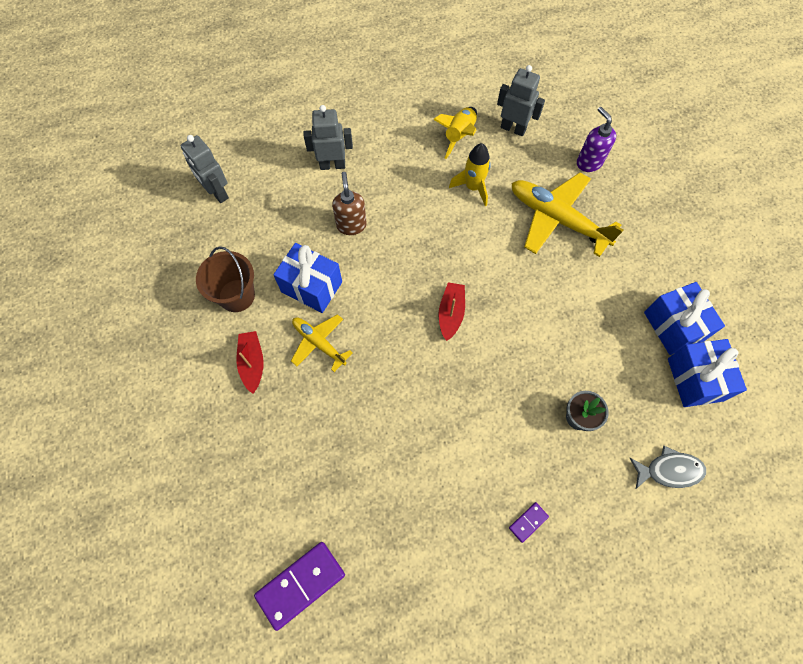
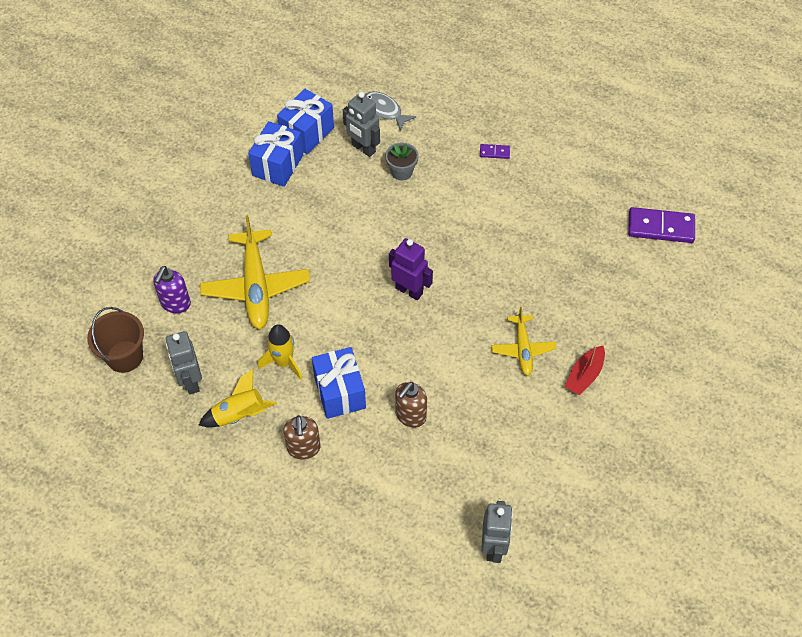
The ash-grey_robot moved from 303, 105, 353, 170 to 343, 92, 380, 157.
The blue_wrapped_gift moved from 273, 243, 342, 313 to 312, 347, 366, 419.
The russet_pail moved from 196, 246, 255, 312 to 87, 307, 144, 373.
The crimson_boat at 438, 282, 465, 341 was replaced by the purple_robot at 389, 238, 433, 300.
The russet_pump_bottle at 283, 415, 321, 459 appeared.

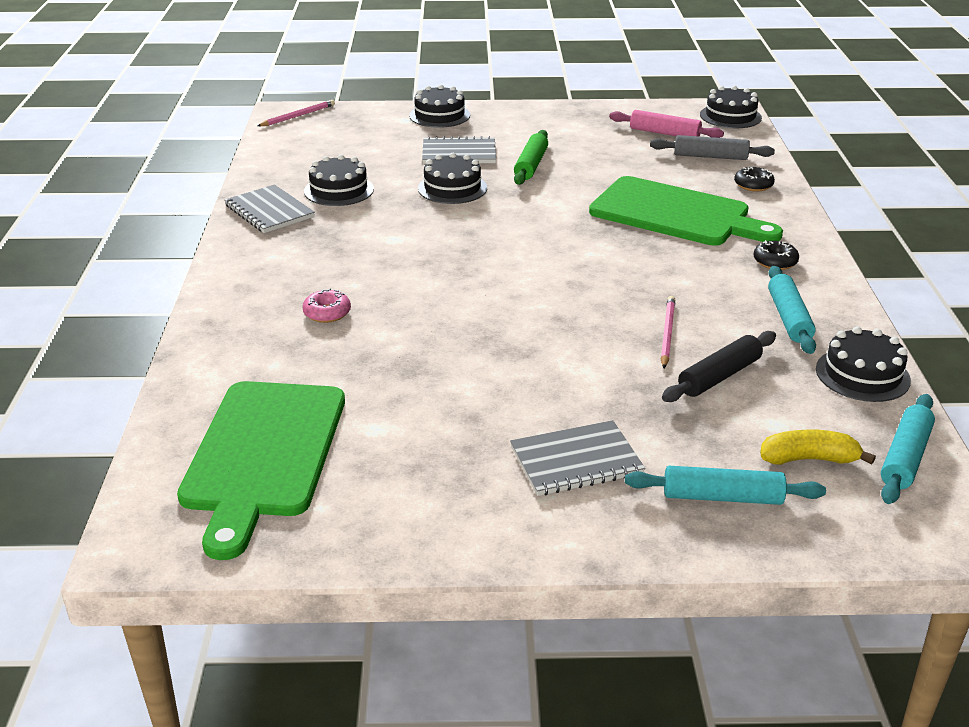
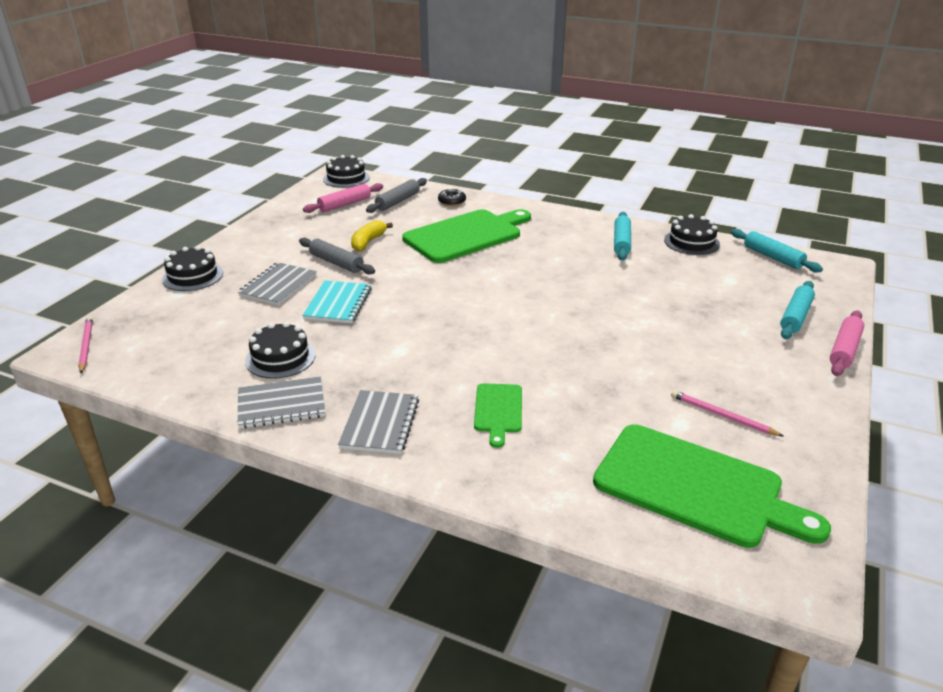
The emerald_dough_roller at 514, 130, 548, 185 became the ash-grey_dough_roller at 299, 238, 375, 275.
The black_cake at 418, 153, 487, 204 was replaced by the aqua_exercise_book at 302, 280, 372, 324.
The black_donut at 753, 240, 799, 270 disappeared.
The aqua_dough_roller at 768, 266, 816, 354 turned 75 degrees clockwise.
The rose-pink_donut at 302, 289, 351, 323 was replaced by the emerald_chopping_board at 474, 383, 522, 448.
The rose-pink_wooden_pencil moved from 661, 296, 675, 368 to 671, 390, 783, 436.
The black_dough_roller at 662, 331, 776, 402 disappeared.
The ash-grey_exercise_book moved from 510, 420, 645, 496 to 338, 390, 419, 454.
The golden_banana moved from 760, 429, 876, 465 to 351, 220, 393, 252.
The rose-pink_dough_roller at 830, 310, 864, 376 appeared.

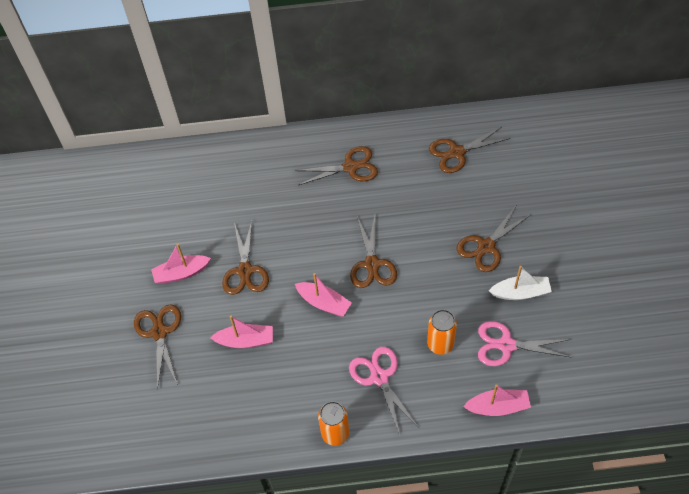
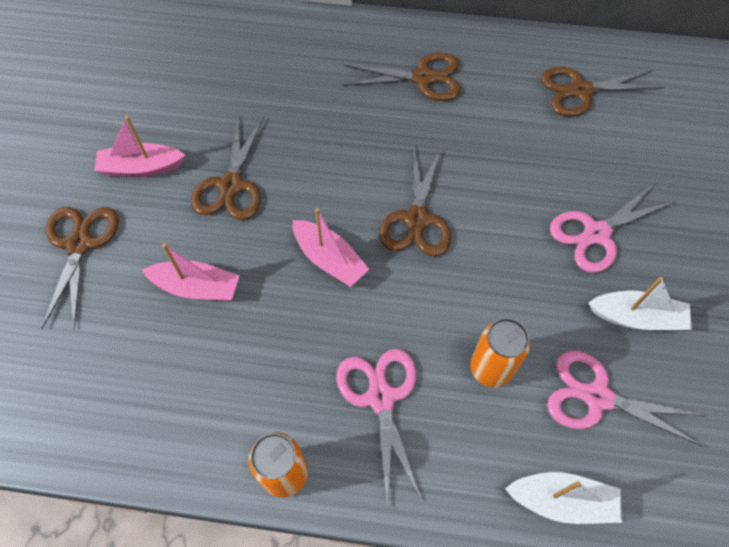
The russet_pair_of_scissors at 457, 206, 531, 272 became the rose-pink_pair_of_scissors at 550, 182, 676, 273.
The rose-pink_boat at 463, 384, 531, 416 became the white_boat at 505, 472, 622, 524.

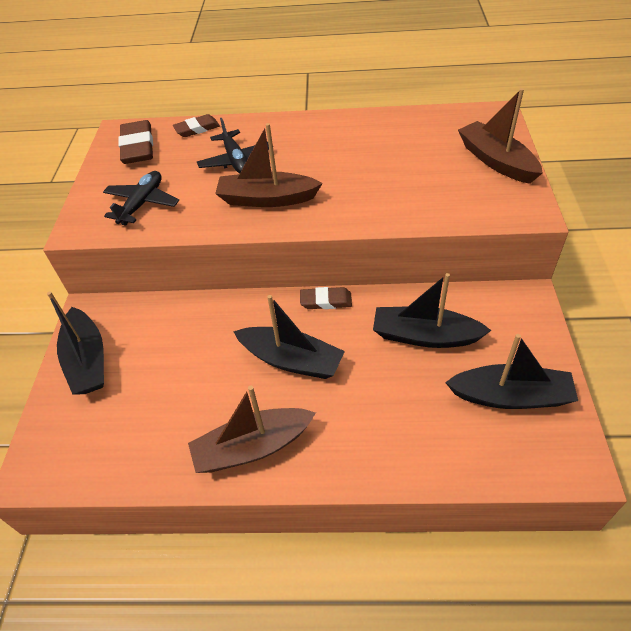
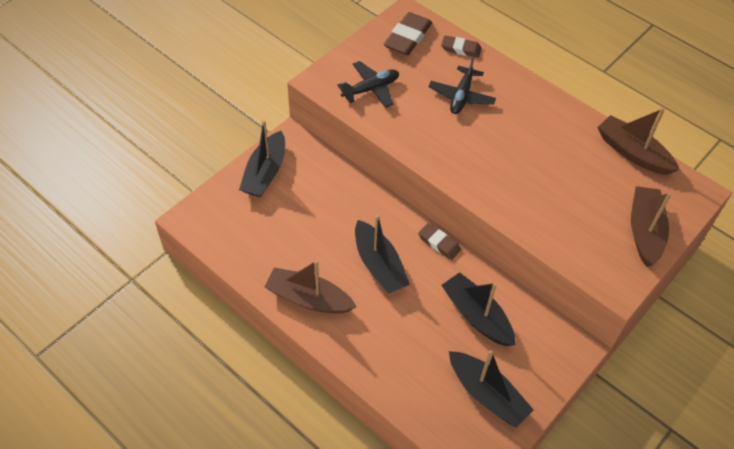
The russet_boat moved from 215, 123, 323, 207 to 597, 108, 679, 175.

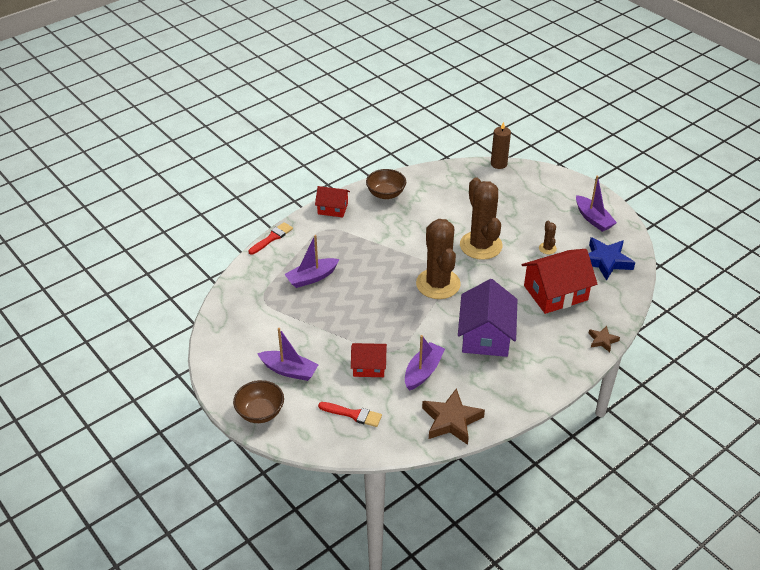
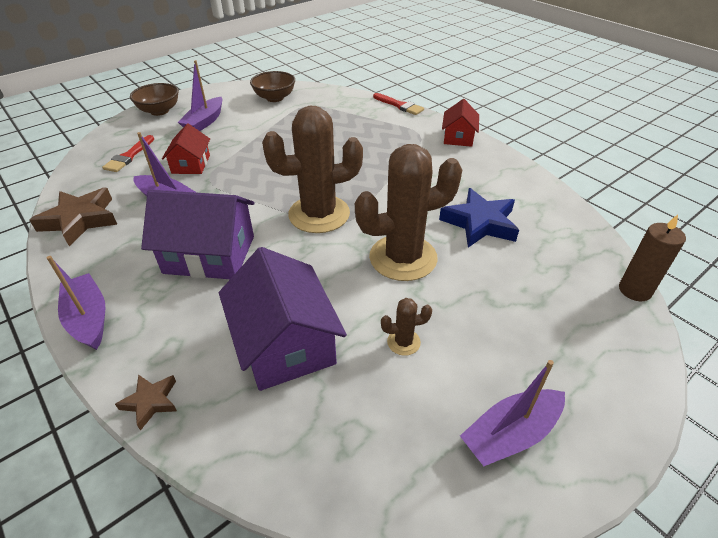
The russet_deep_dish moved from 366, 169, 406, 199 to 250, 71, 295, 102.
The purple_boat moved from 284, 235, 339, 288 to 47, 256, 106, 350.
The blue_five-pointed_star moved from 588, 237, 635, 281 to 439, 188, 519, 247.
The crimson_toy_house at 521, 249, 597, 314 became the purple_toy_house at 219, 247, 347, 391.

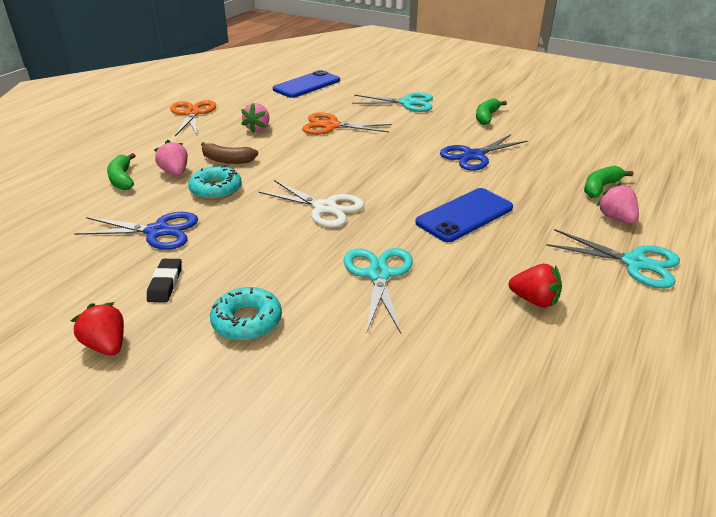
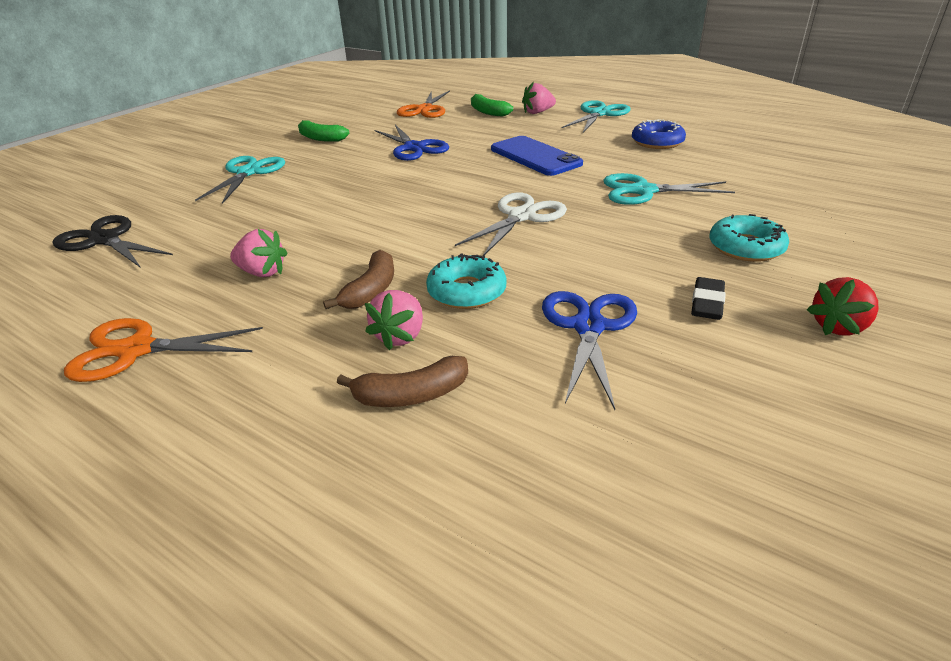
The blue_mobile_phone at 273, 70, 340, 98 was replaced by the black_pair_of_scissors at 52, 215, 173, 268.
The orange-coloured_pair_of_scissors moved from 302, 112, 392, 135 to 397, 91, 450, 118.
The rose-pink_berry at 154, 140, 188, 175 turned 45 degrees counterclockwise.
The emerald_banana at 107, 153, 136, 190 became the russet_banana at 337, 356, 468, 407.
The black_pencil_eraser at 147, 259, 182, 303 turned 75 degrees counterclockwise.
The crimson_berry at 509, 264, 562, 307 was replaced by the blue_donut at 632, 119, 686, 149.

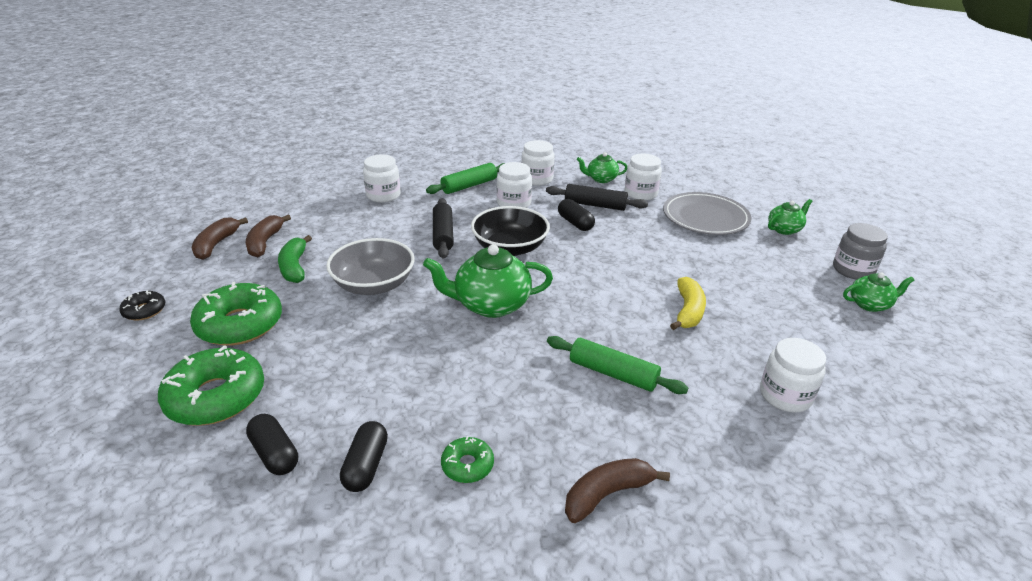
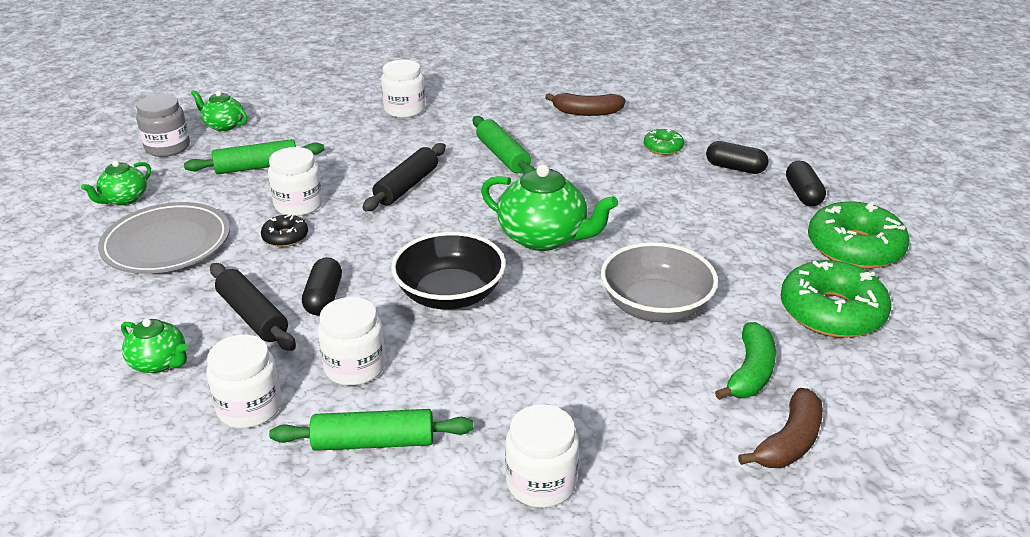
The white_jam_jar moved from 625, 154, 662, 201 to 268, 147, 323, 216.
The black_dough_roller moved from 433, 198, 454, 259 to 362, 143, 446, 211.
The emerald_tea_pot at 768, 199, 812, 235 turned 60 degrees counterclockwise.
The russet_banana at 192, 217, 248, 260 disappeared.
The golden_banana at 670, 277, 706, 330 disappeared.
The black_donut moved from 119, 290, 165, 321 to 261, 214, 308, 247.
The black_pill_shape at 340, 421, 388, 492 turned 75 degrees clockwise.
The emerald_dough_roller at 184, 139, 324, 174 appeared.

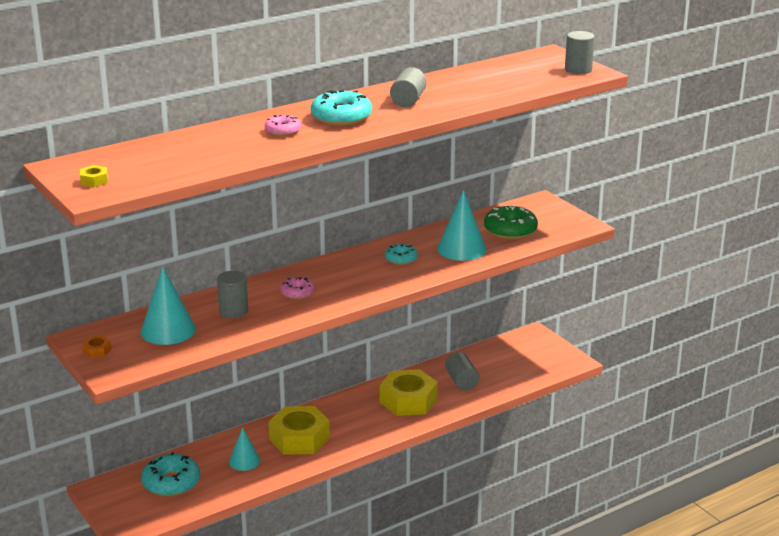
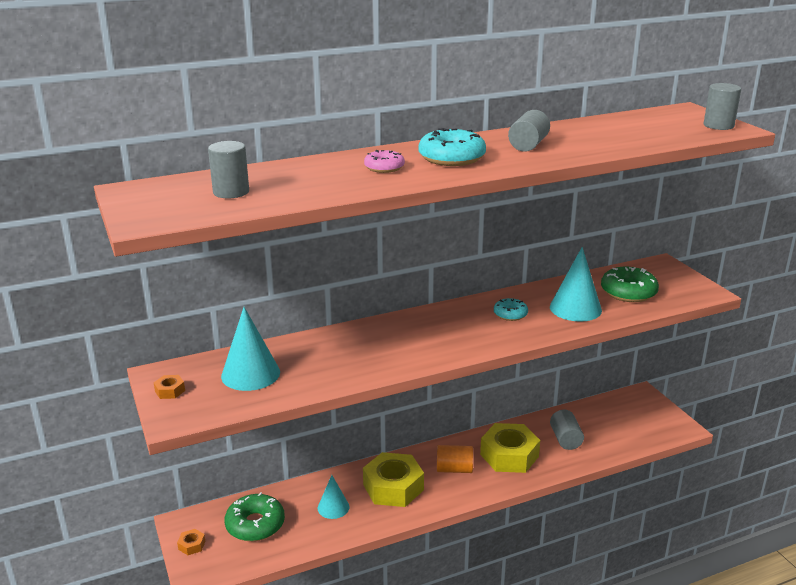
The golden_hexagon_nut at 80, 165, 108, 187 disappeared.
The ash-grey_cylinder moved from 217, 271, 248, 318 to 208, 141, 249, 198.
The rose-pink_donut at 280, 277, 315, 299 disappeared.
The aqua_donut at 141, 452, 200, 497 became the emerald_donut at 224, 492, 285, 541.
The orange-coloured_cylinder at 437, 445, 473, 473 appeared.
The orange-coloured_hexagon_nut at 177, 529, 205, 555 appeared.

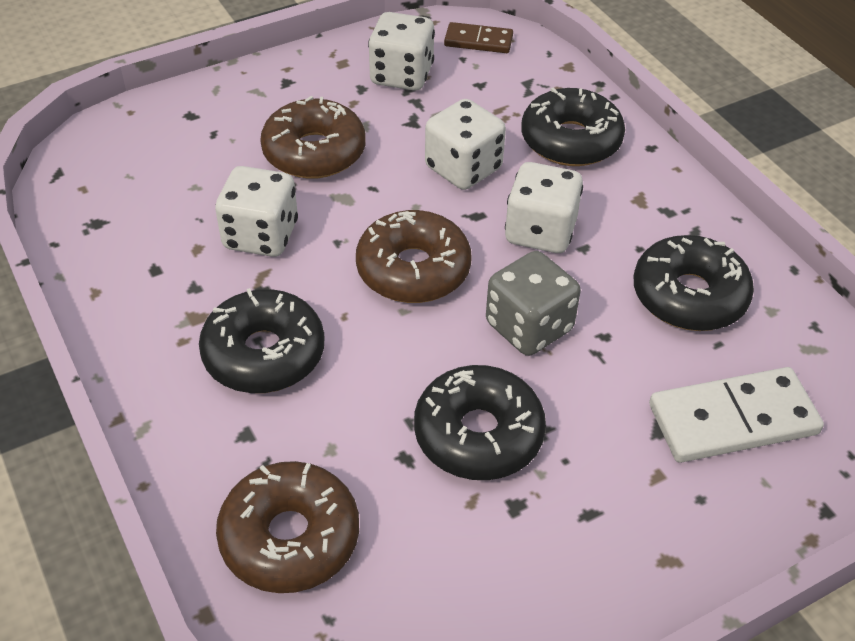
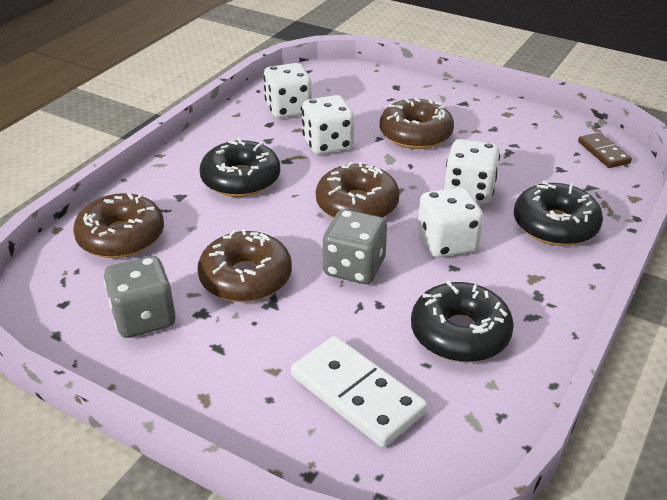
The white_die moved from 368, 12, 435, 91 to 263, 63, 312, 118.
The black_donut at 414, 365, 546, 480 became the russet_donut at 197, 229, 292, 302.
The ash-grey_die at 103, 256, 176, 338 appeared.

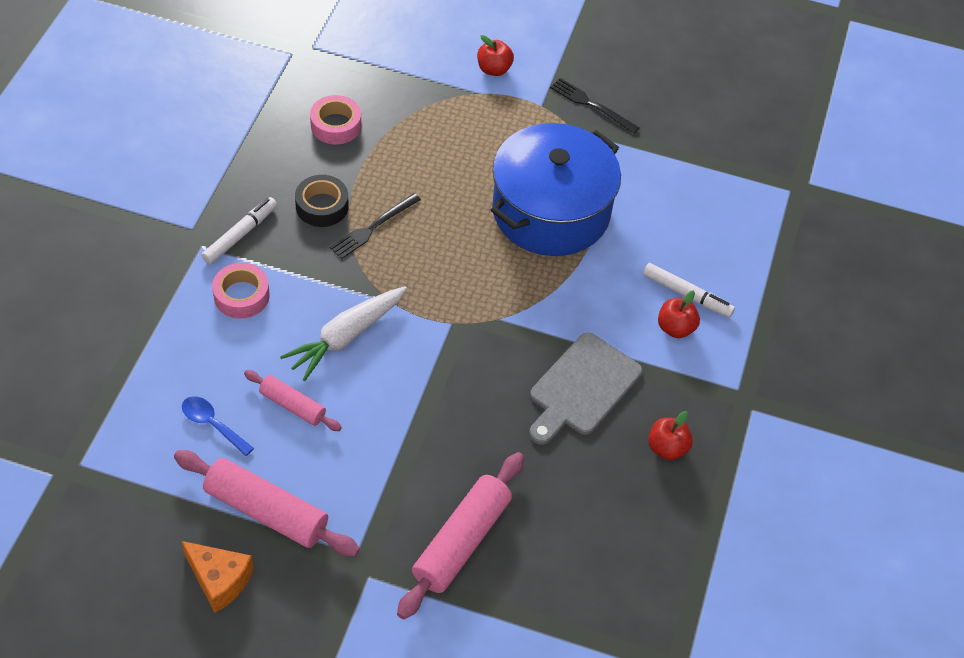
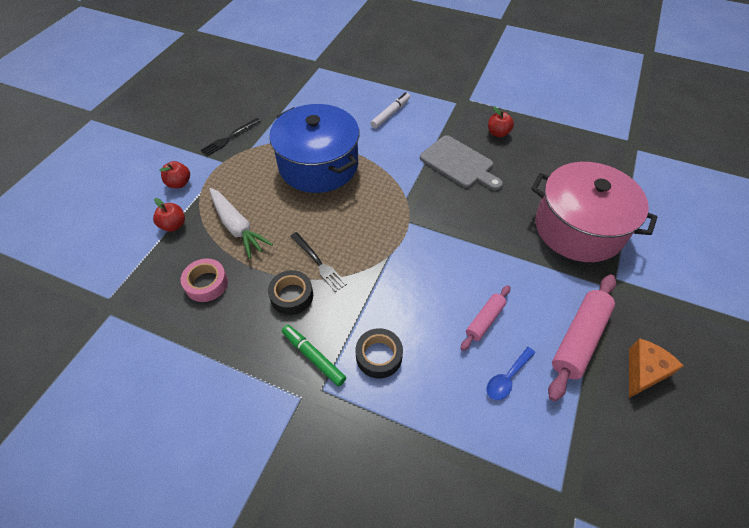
The white_marker_pen at 201, 197, 277, 264 became the emerald_marker_pen at 282, 325, 346, 387.
The rose-pink_roll_of_tape at 212, 263, 270, 319 became the black_roll_of_tape at 356, 328, 403, 378.
The white_carrot moved from 280, 286, 407, 381 to 209, 188, 273, 259.
The crimson_toy_apple moved from 658, 291, 700, 338 to 153, 198, 185, 232.
The rose-pink_dough_roller at 397, 452, 524, 620 was replaced by the rose-pink_pot at 531, 162, 658, 262.

